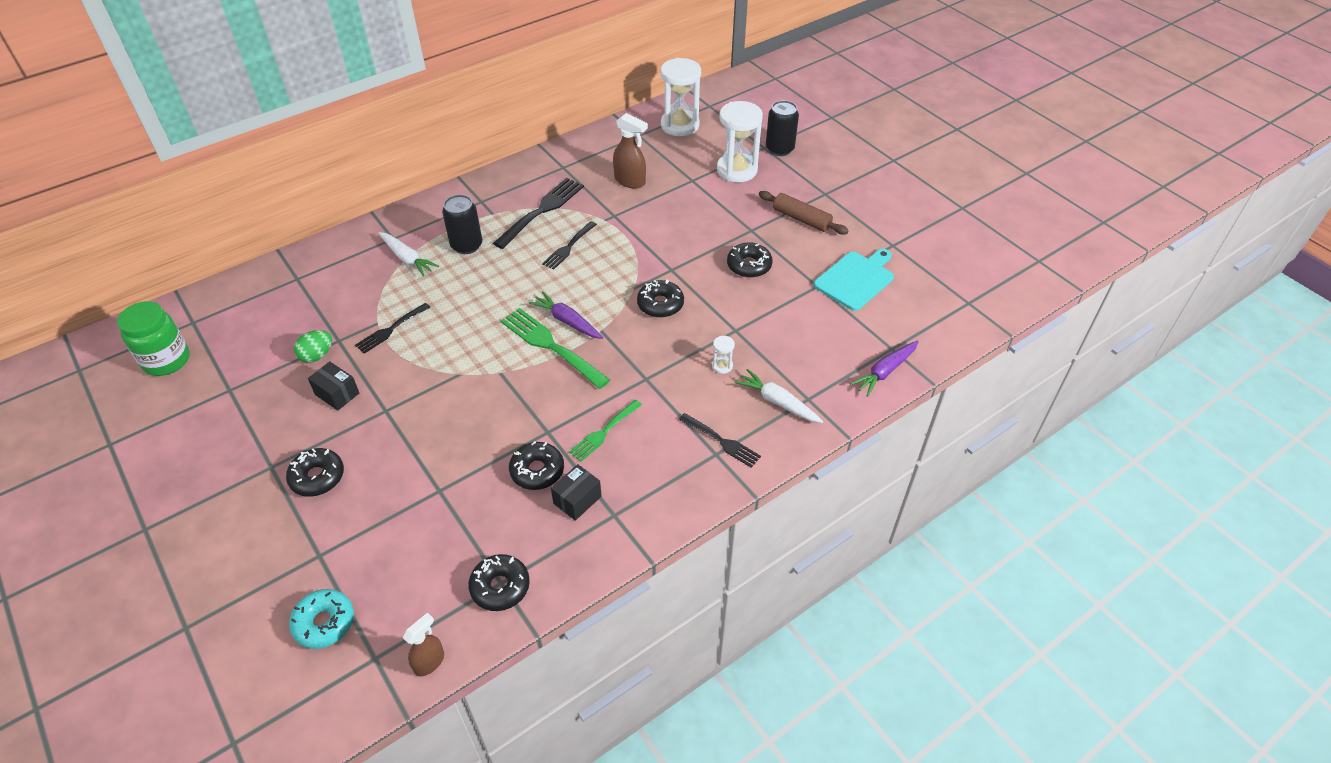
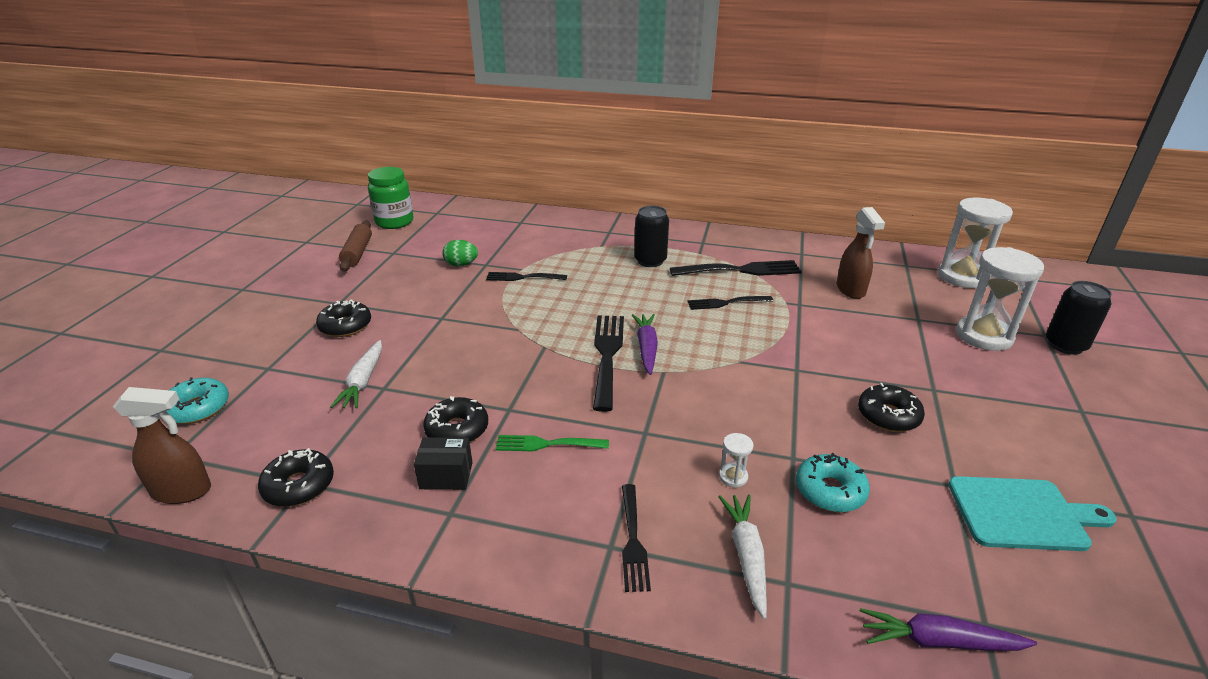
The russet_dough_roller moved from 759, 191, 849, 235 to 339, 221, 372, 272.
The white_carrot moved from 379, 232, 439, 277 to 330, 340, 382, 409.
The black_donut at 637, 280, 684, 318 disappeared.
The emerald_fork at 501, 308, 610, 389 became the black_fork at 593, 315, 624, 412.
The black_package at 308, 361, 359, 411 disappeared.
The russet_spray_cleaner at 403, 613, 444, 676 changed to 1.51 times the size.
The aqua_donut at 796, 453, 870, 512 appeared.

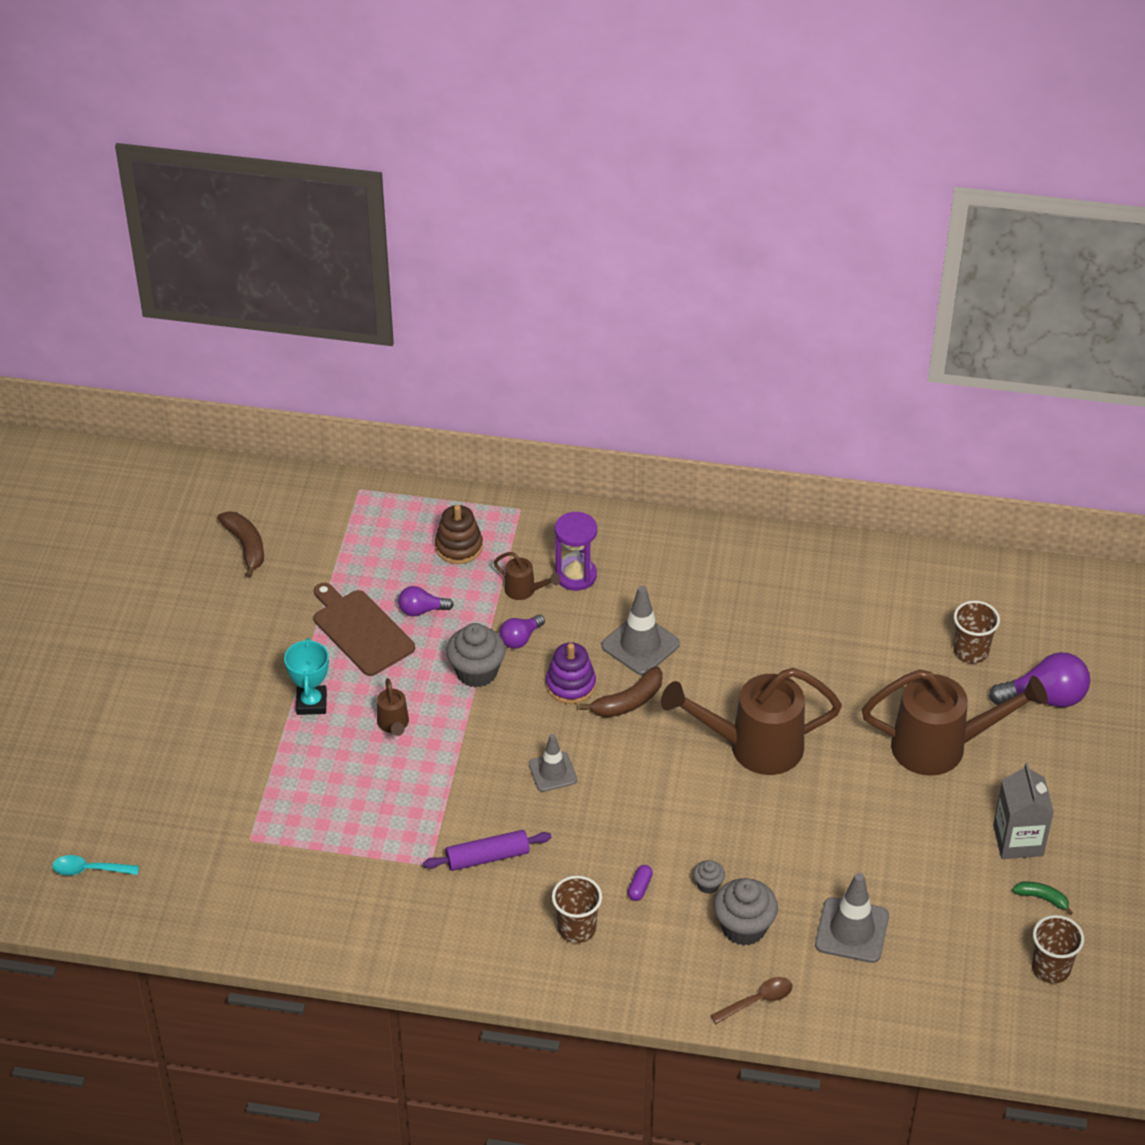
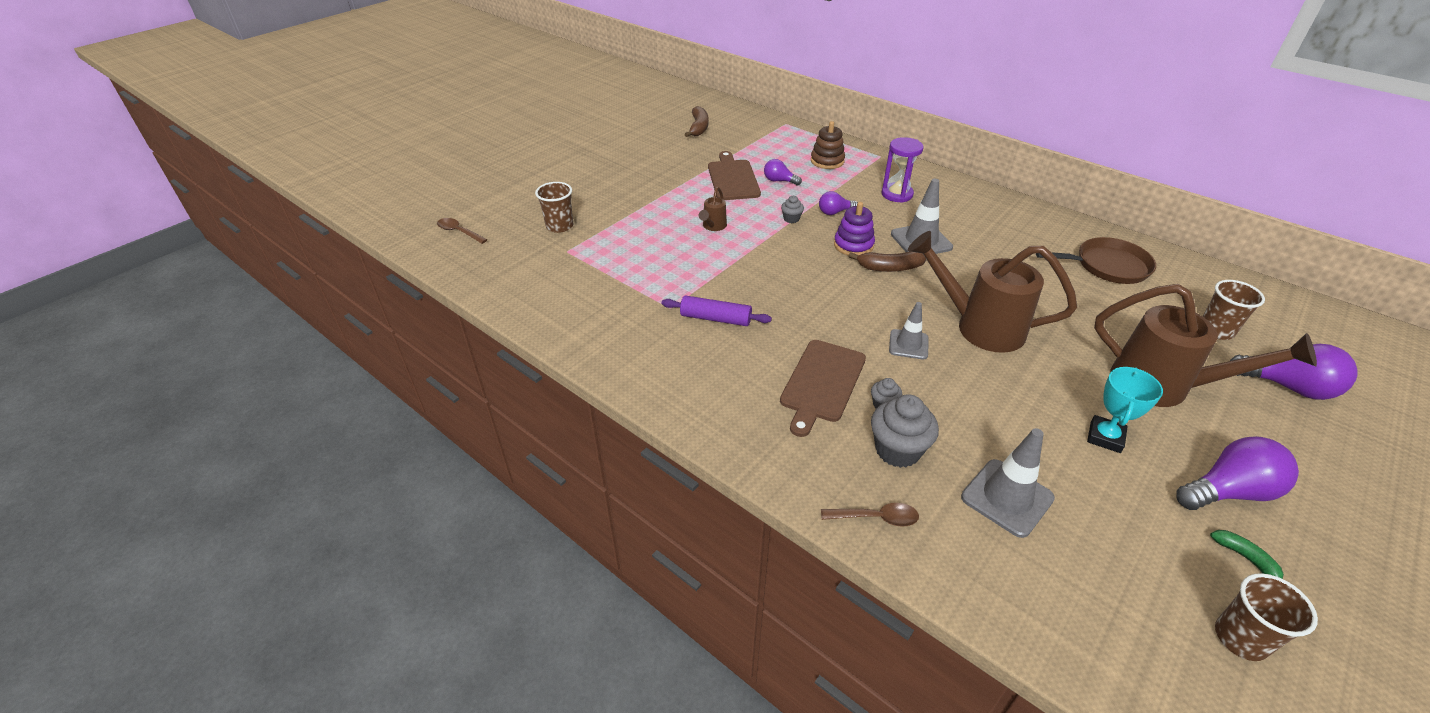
The russet_sprinkling_can at 494, 552, 560, 600 disappeared.
The ash-grey_muffin at 446, 623, 506, 688 changed to 0.51 times the size.
The aqua_trophy moved from 284, 638, 329, 715 to 1087, 367, 1163, 453.
The ash-grey_safety_cone moved from 529, 734, 577, 792 to 889, 302, 929, 359.
The ash-grey_juice_carton at 993, 763, 1054, 859 was replaced by the purple_bulb at 1176, 436, 1299, 510.
The aqua_spoon at 52, 855, 139, 876 became the russet_spoon at 437, 218, 488, 244.
The purple_pill_shape at 628, 865, 653, 901 was replaced by the russet_chopping_board at 780, 340, 866, 437.
The russet_cup moved from 552, 876, 602, 943 to 535, 182, 573, 233.
The russet_skillet at 1036, 237, 1156, 284 appeared.

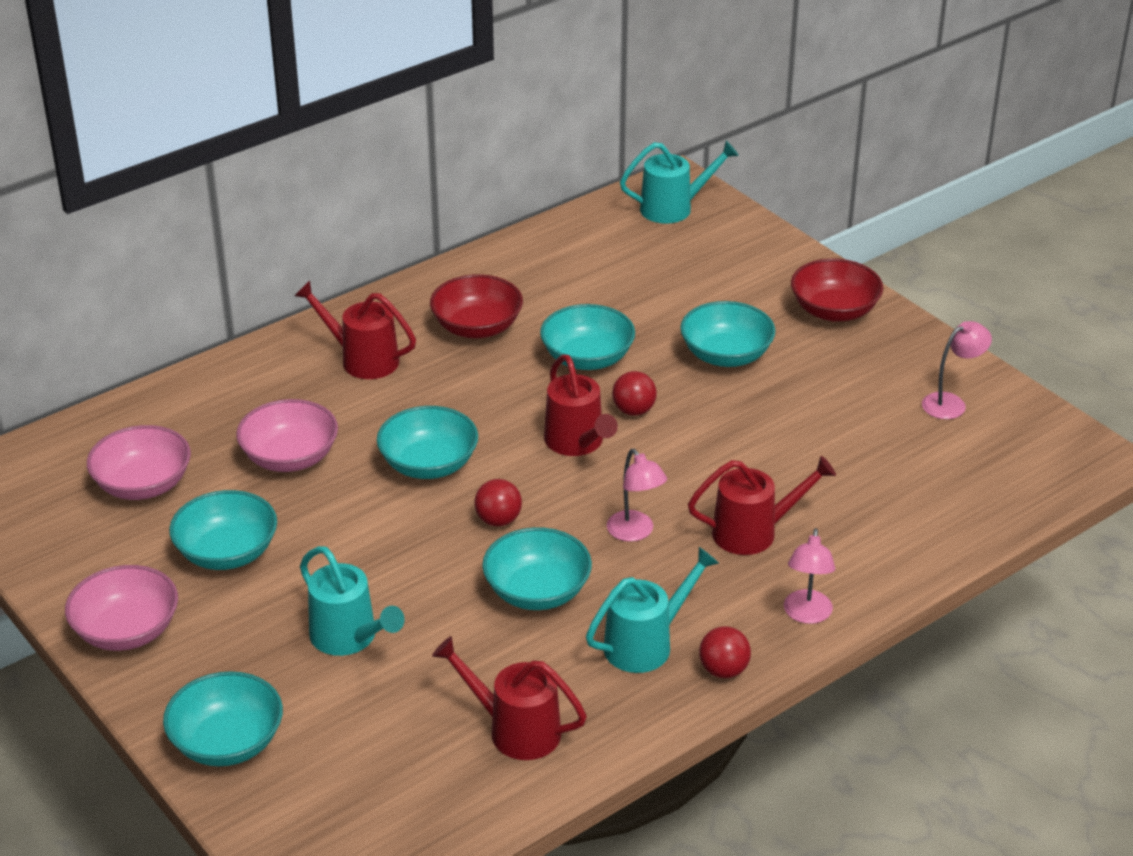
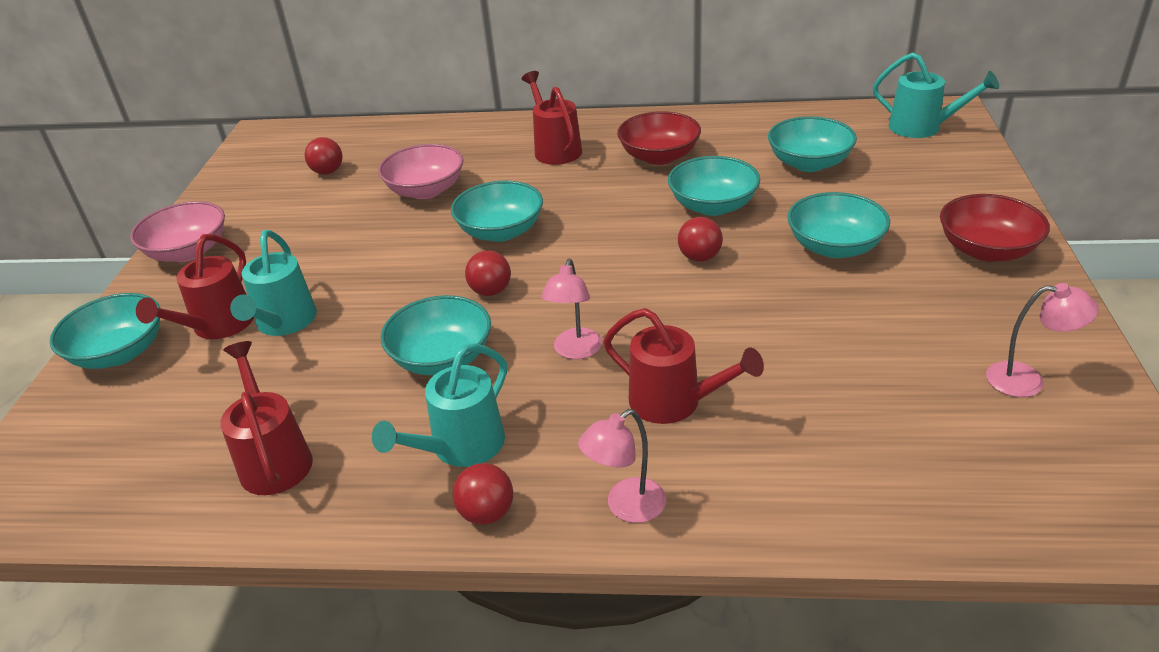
The crimson_sprinkling_can moved from 544, 354, 618, 456 to 136, 234, 254, 339.
The rose-pink_deep_dish at 87, 425, 191, 500 was replaced by the crimson_sphere at 305, 137, 343, 175.
The aqua_deep_dish moved from 169, 490, 277, 570 to 768, 116, 857, 172.
The aqua_sprinkling_can at 586, 547, 719, 673 turned 120 degrees clockwise.

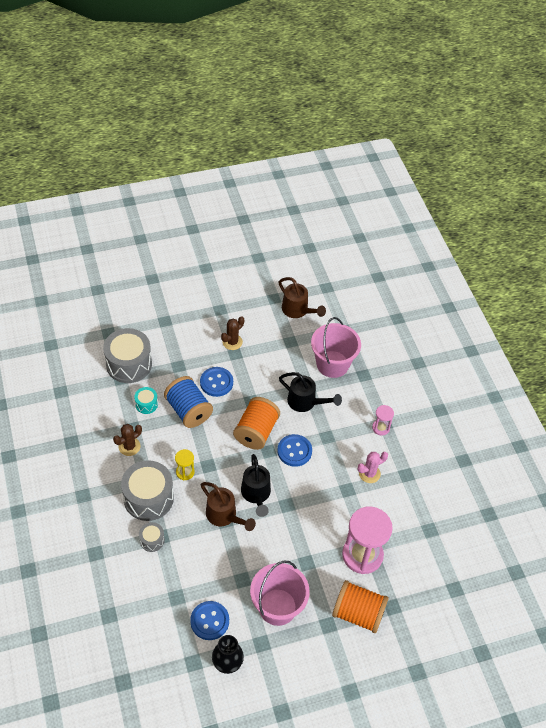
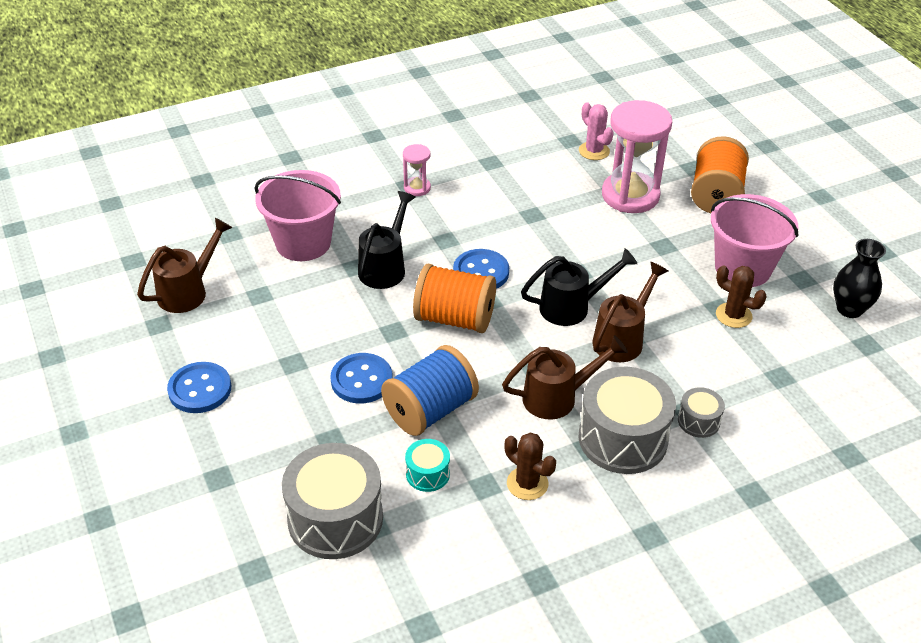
The russet_cactus moved from 221, 316, 244, 350 to 716, 265, 767, 328.
The golden_hourglass at 175, 449, 195, 480 was replaced by the russet_sprinkling_can at 502, 335, 628, 420.
The rose-pink_cactus moved from 358, 452, 388, 483 to 579, 102, 614, 160.
The blue_shirt_button moved from 190, 601, 229, 640 to 167, 362, 231, 413.

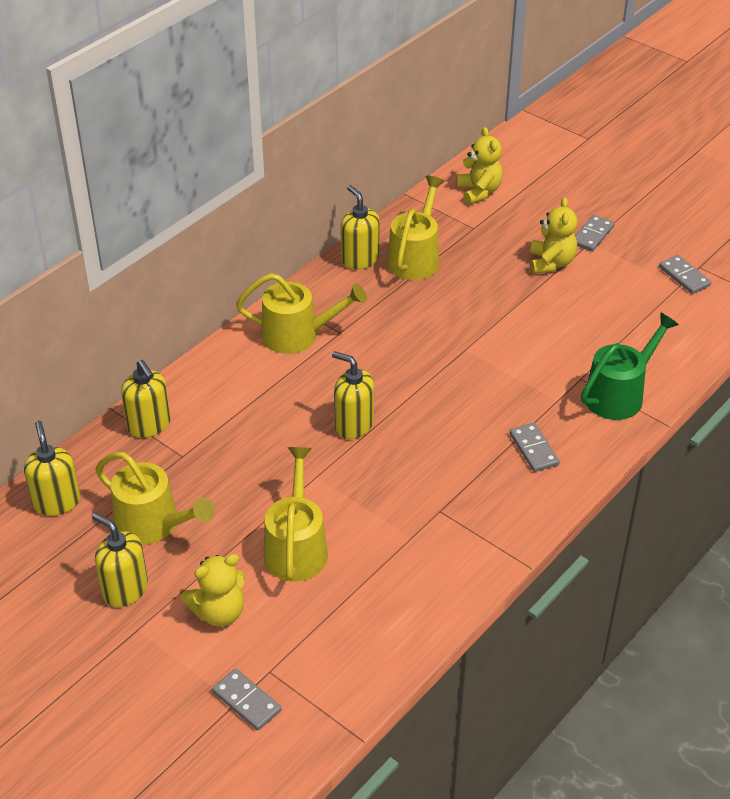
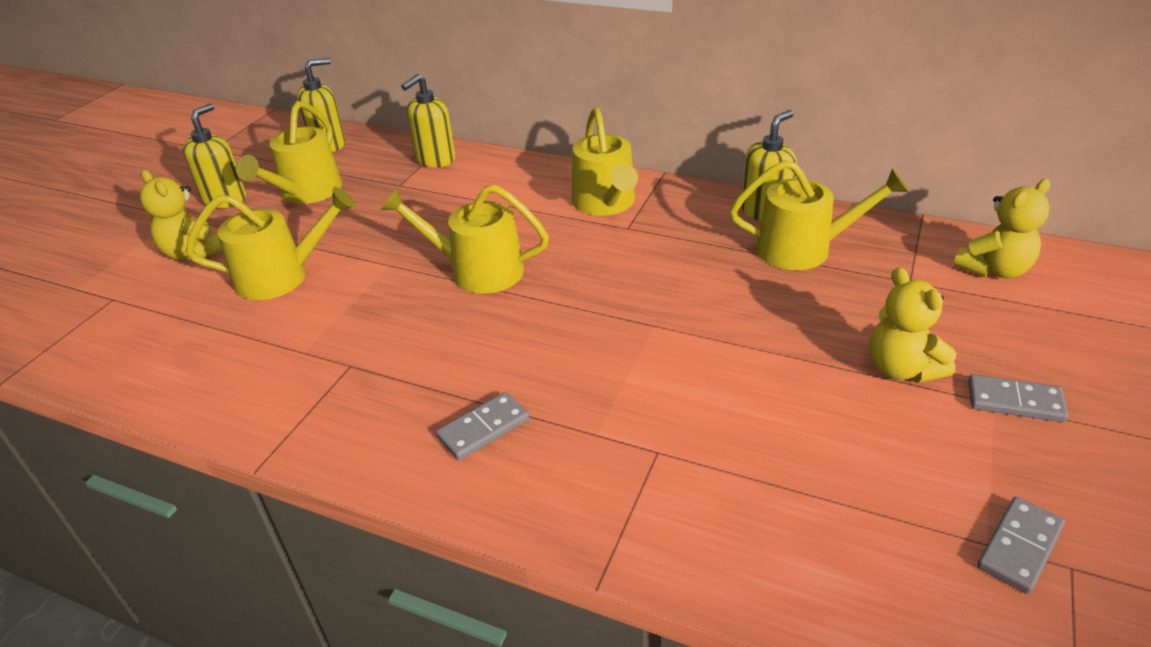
The golden_stuffed_bear at 530, 197, 578, 274 turned 75 degrees clockwise.
The emerald_sprinkling_can at 581, 312, 679, 420 disappeared.
The golden_pump_bottle at 332, 351, 374, 439 was replaced by the golden_sprinkling_can at 381, 185, 549, 294.
The ash-grey_domino_tile at 212, 668, 281, 731 disappeared.

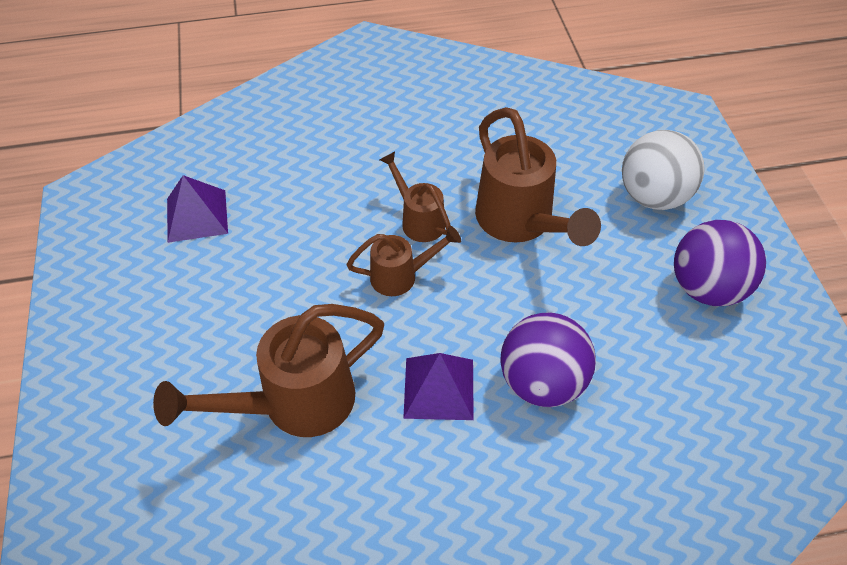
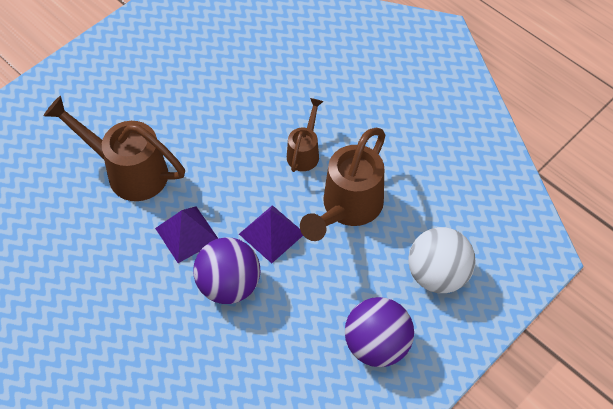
The purple_pyramid_shape moved from 167, 175, 228, 243 to 239, 205, 303, 263.
The russet_sprinkling_can at 347, 226, 461, 296 disappeared.

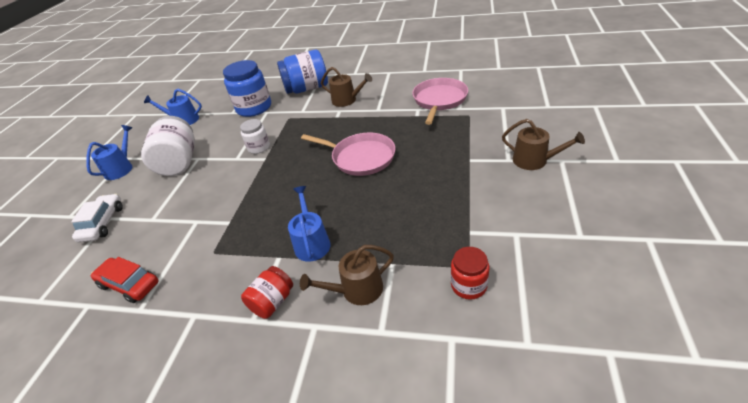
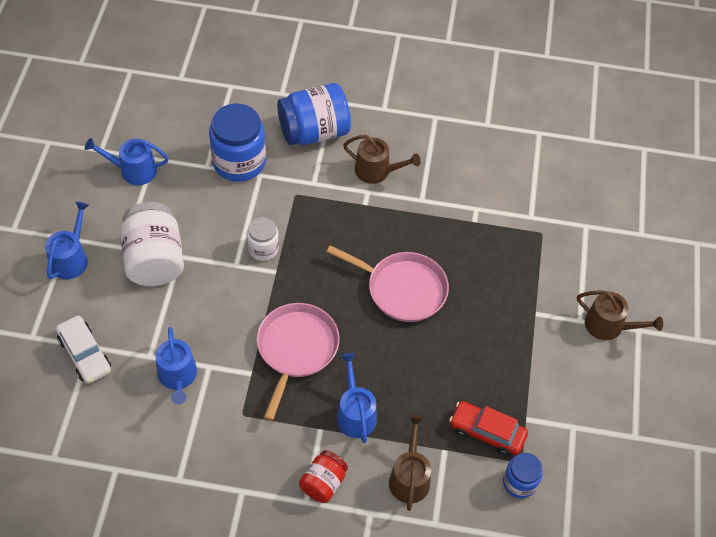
The rose-pink_skillet moved from 412, 78, 468, 125 to 257, 303, 340, 421.
The white_car at 71, 194, 123, 242 turned 150 degrees clockwise.
The russet_sprinkling_can at 300, 245, 394, 305 turned 120 degrees clockwise.
The crimson_jam_jar at 451, 247, 489, 300 became the blue_jam_jar at 503, 453, 543, 498.
The crimson_car moved from 91, 257, 158, 303 to 449, 401, 528, 456.
The blue_sprinkling_can at 156, 327, 197, 404 appeared.

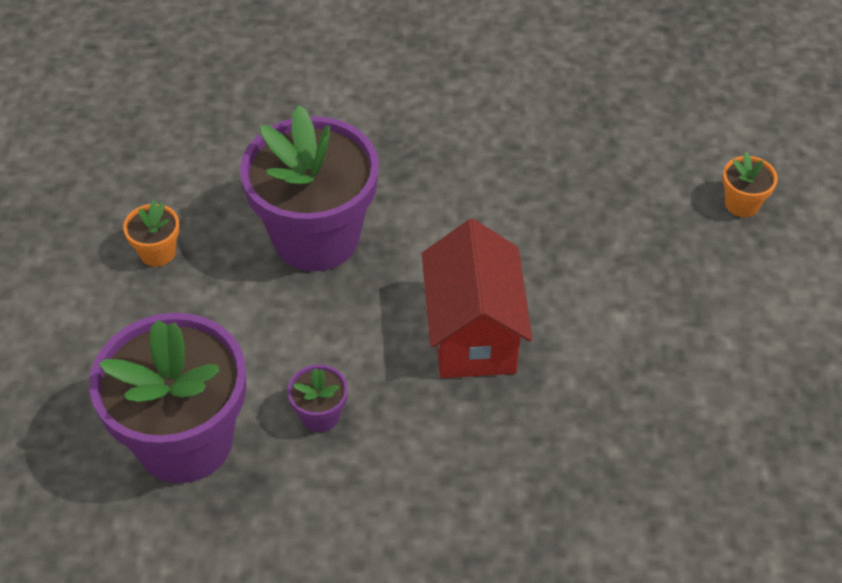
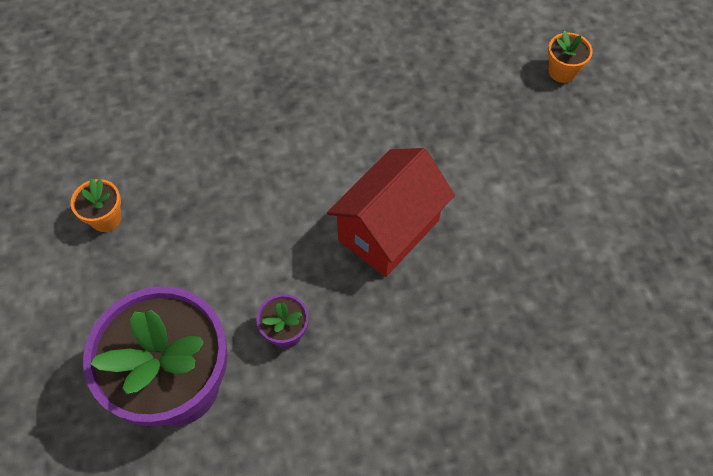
The purple_potted_plant at 240, 105, 379, 271 disappeared.
The crimson_toy_house at 422, 219, 532, 378 turned 60 degrees clockwise.

